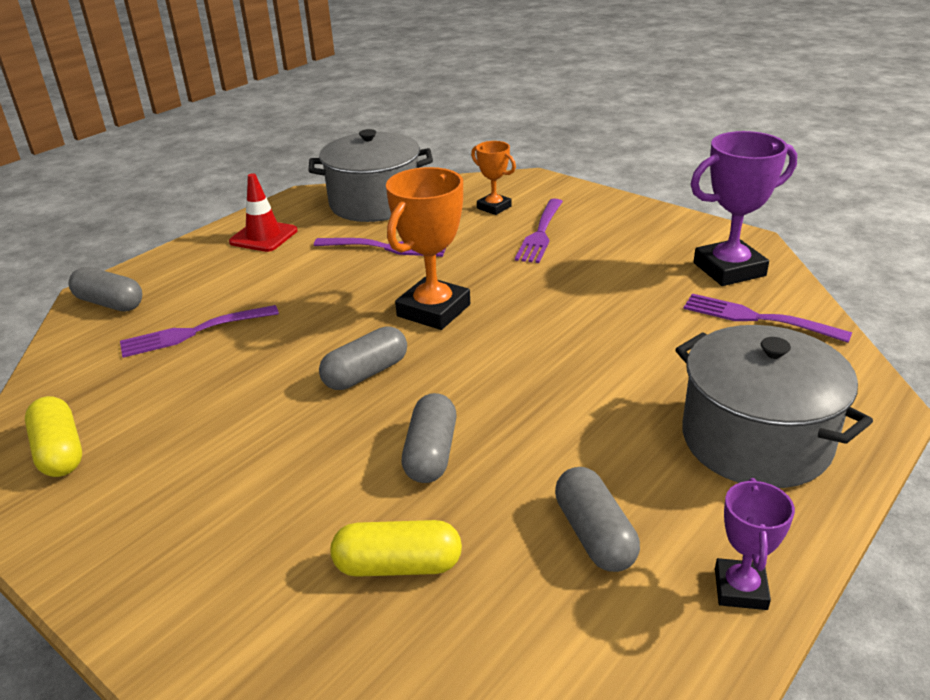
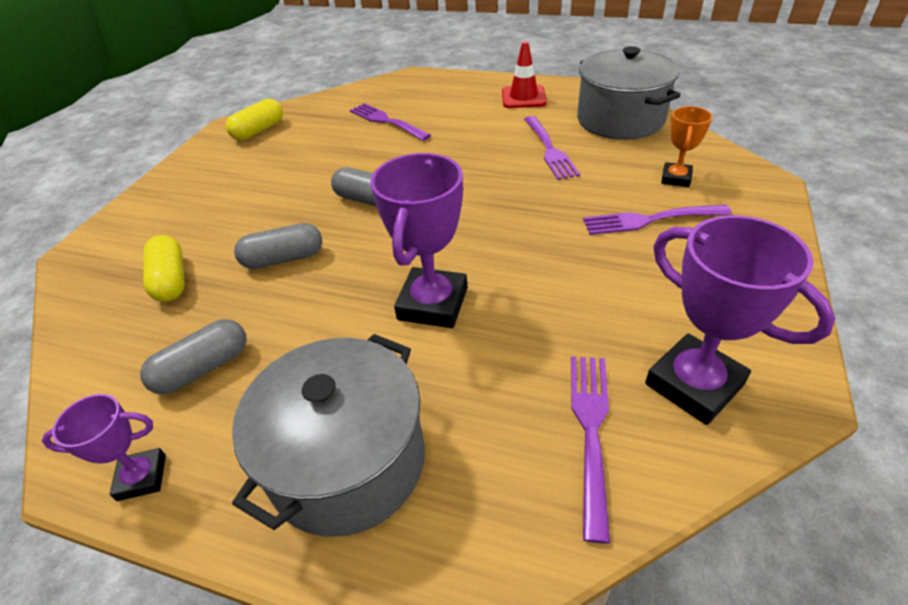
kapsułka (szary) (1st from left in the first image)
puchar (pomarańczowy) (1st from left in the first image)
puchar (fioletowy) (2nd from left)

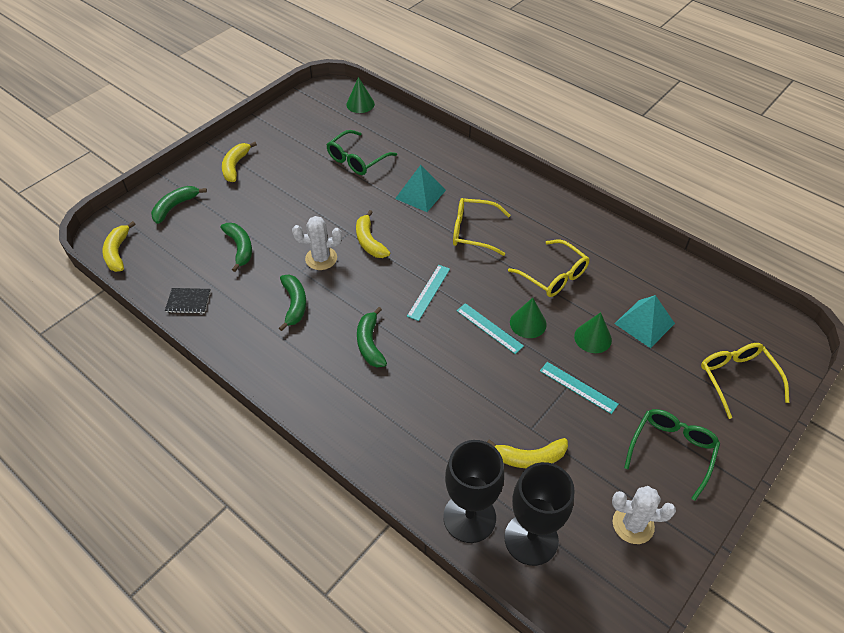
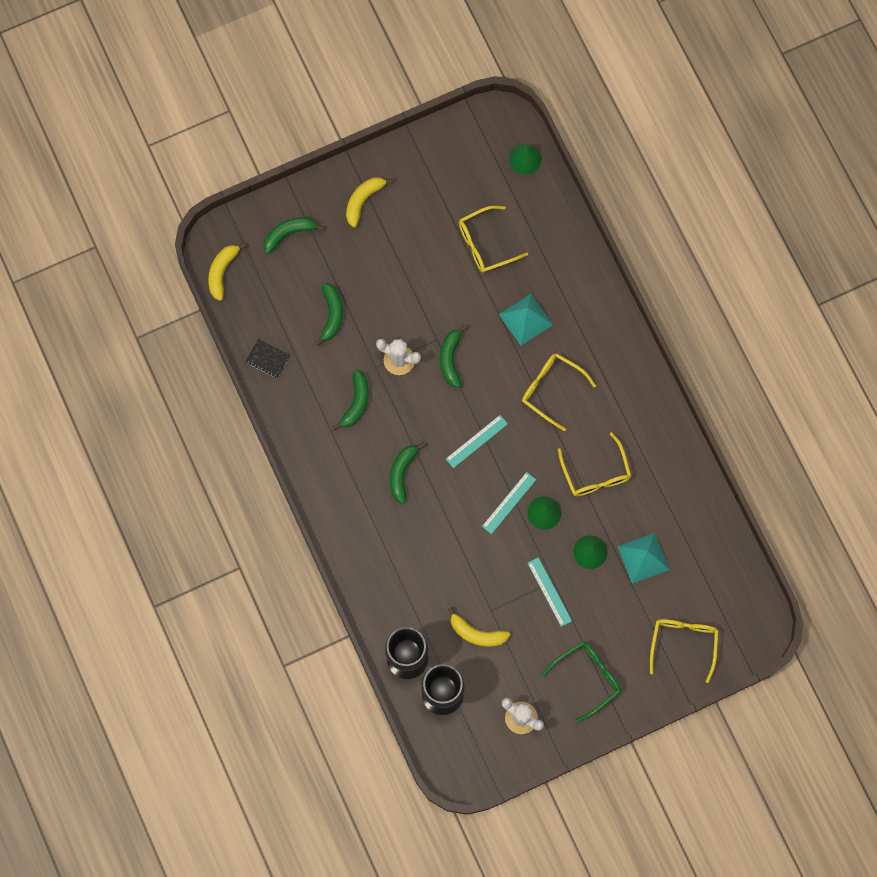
okulary (żółty) (1st from left)
banan (zielony) (5th from left)
linijka (turkusowy) (2nd from left)

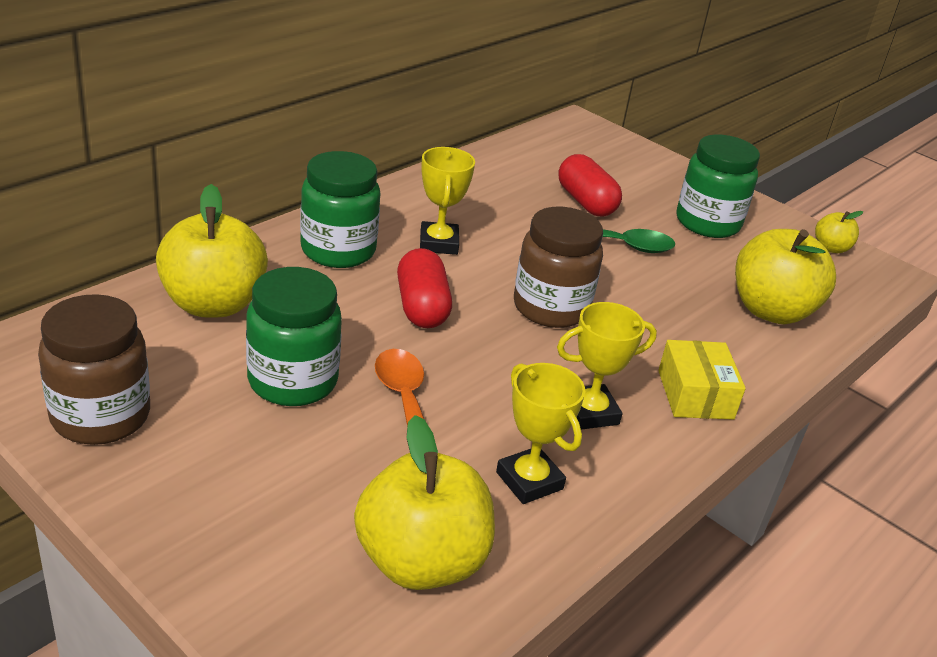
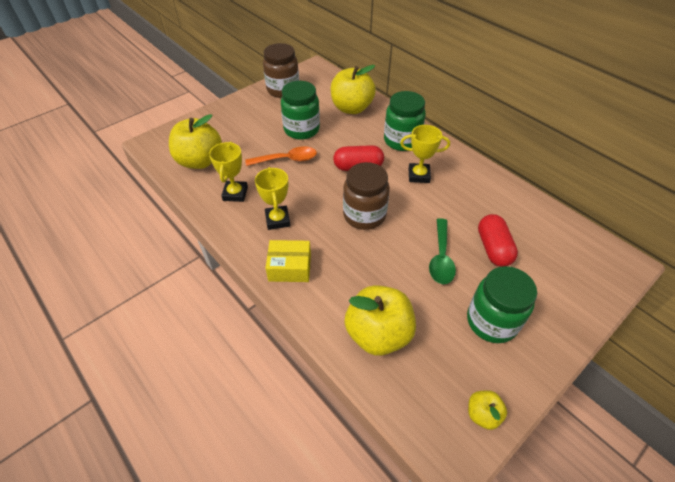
puchar (żółty) (1st from left)
kapsułka (czerwony) (2nd from left)

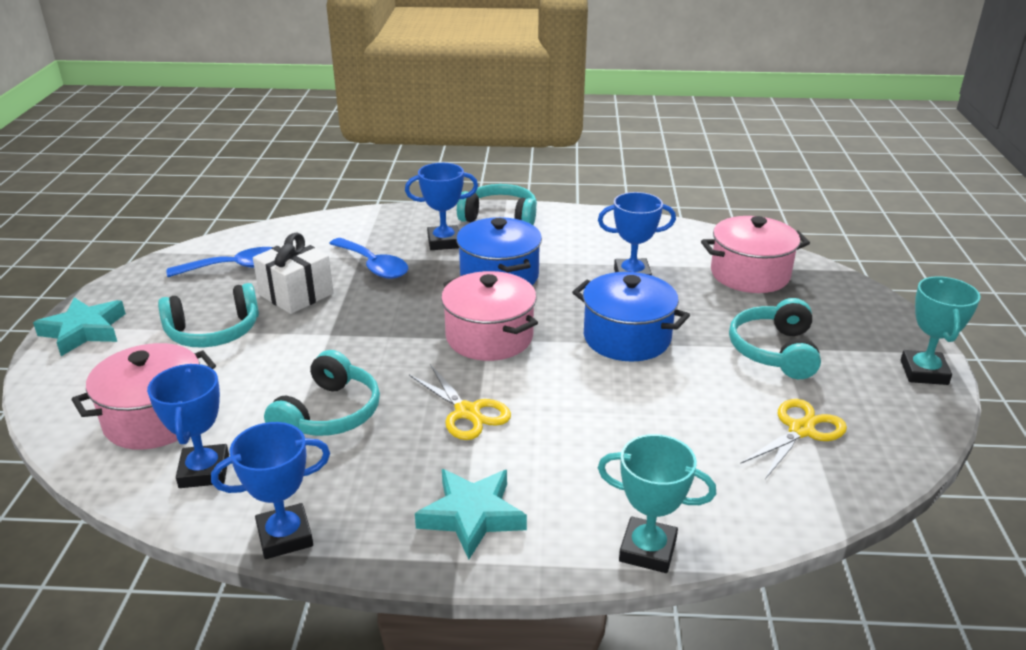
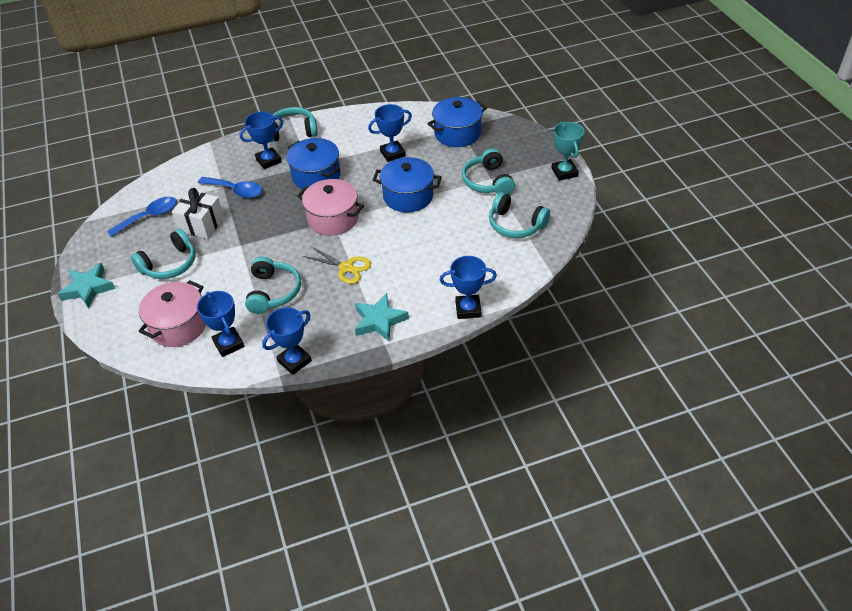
puchar (niebieski) (5th from left)
garnek (niebieski) (3rd from left)
słuchawki (turkusowy) (5th from left)

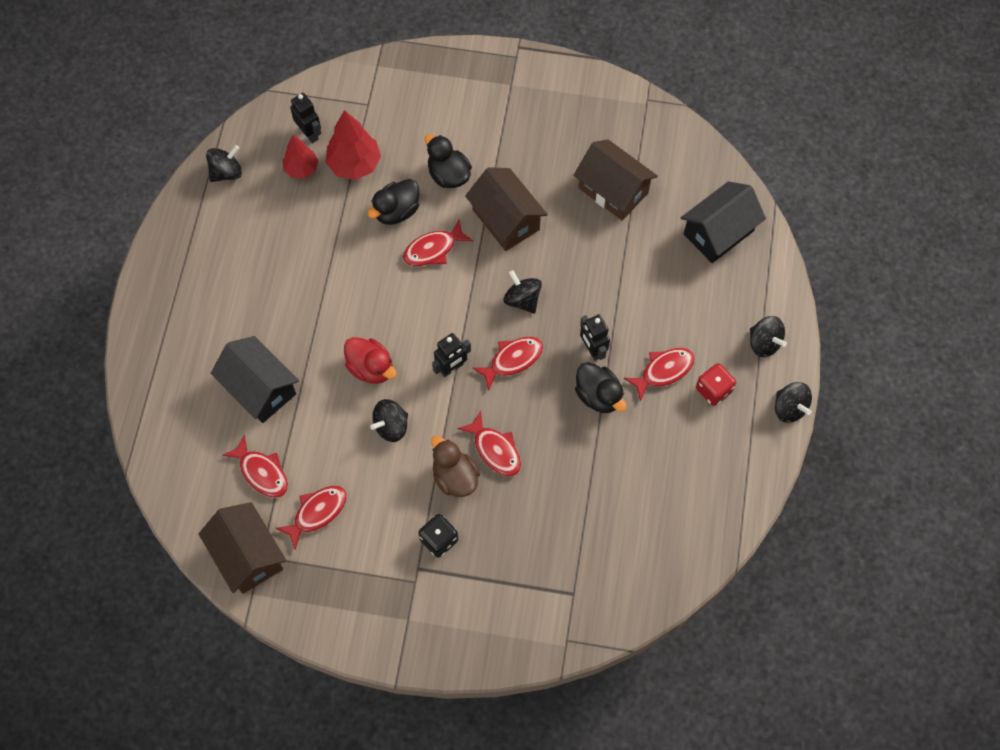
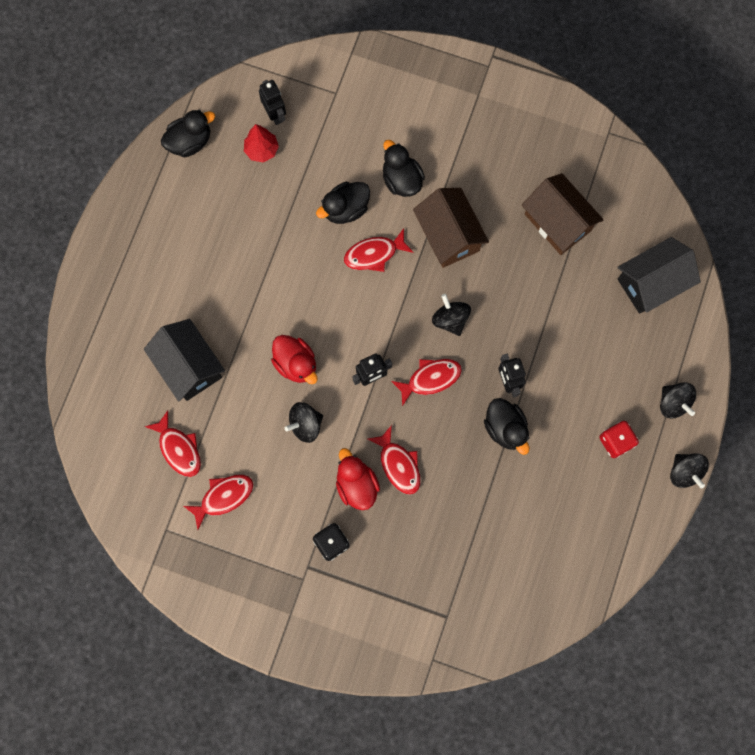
domek (brązowy) (1st from left in the first image)
kaczka (czarny) (1st from left)
drzewko (czerwony) (2nd from left in the first image)
kaczka (czerwony) (2nd from left)
ryba (czerwony) (6th from left in the first image)

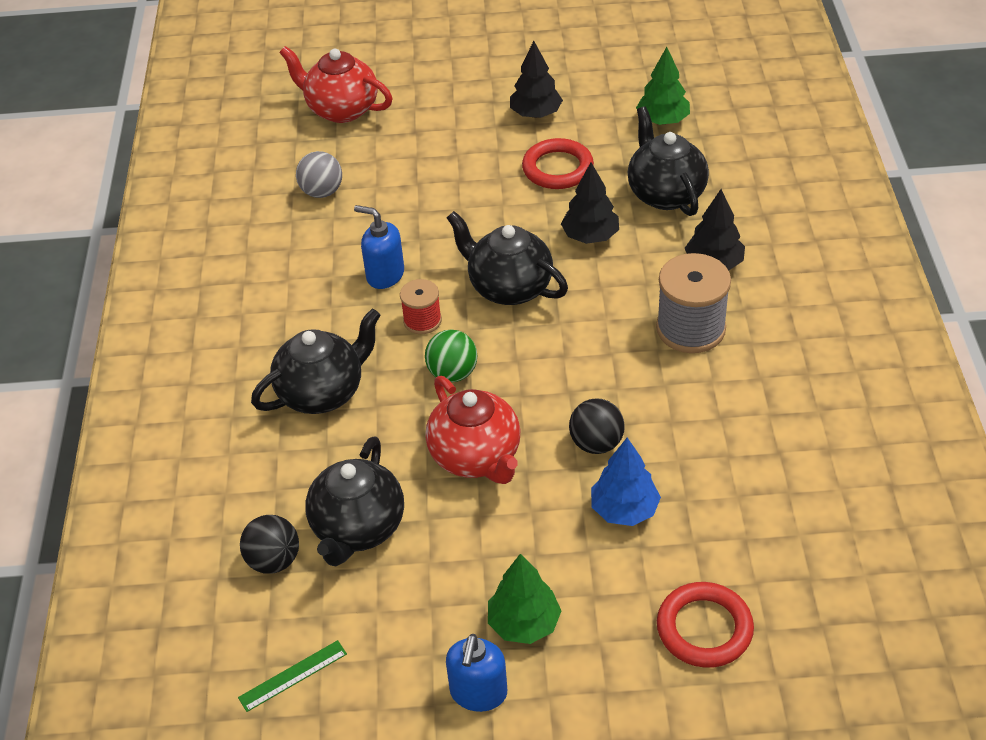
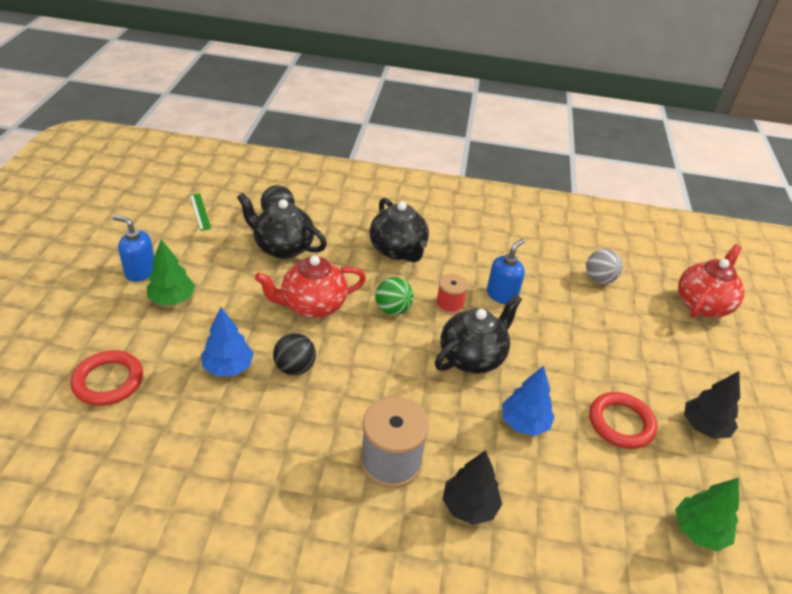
drzewko (niebieski) (2nd from left)
imbryk (czarny) (4th from left in the first image)

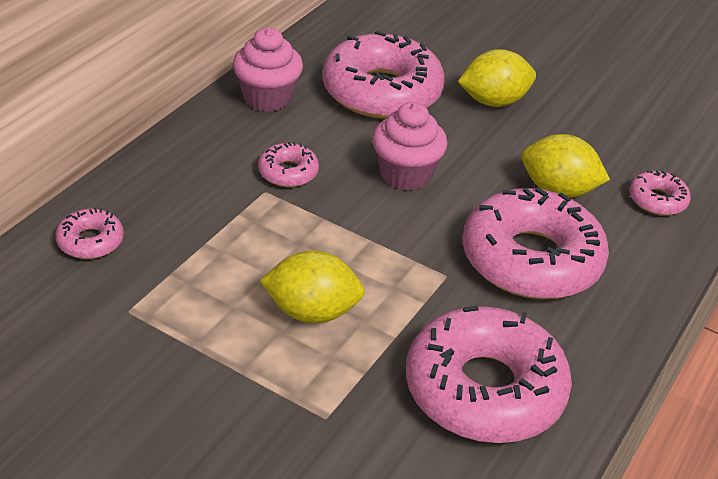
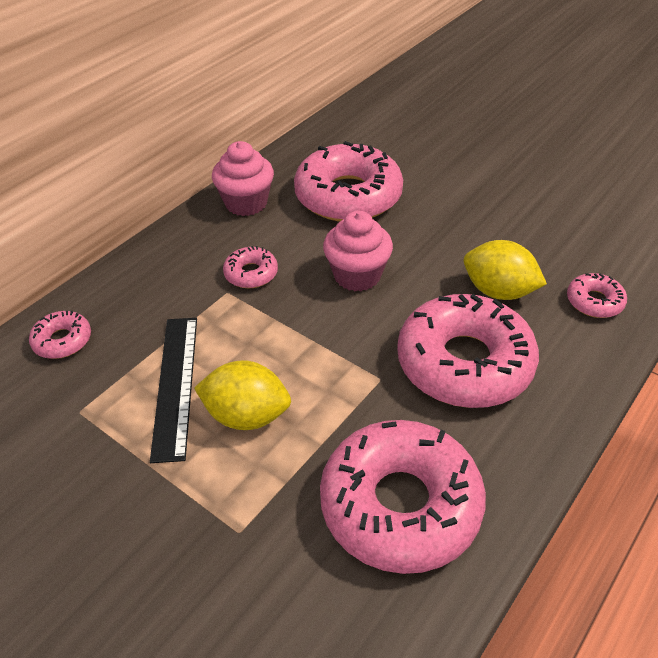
cytryna (żółty) (2nd from left in the first image)
linijka (czarny)

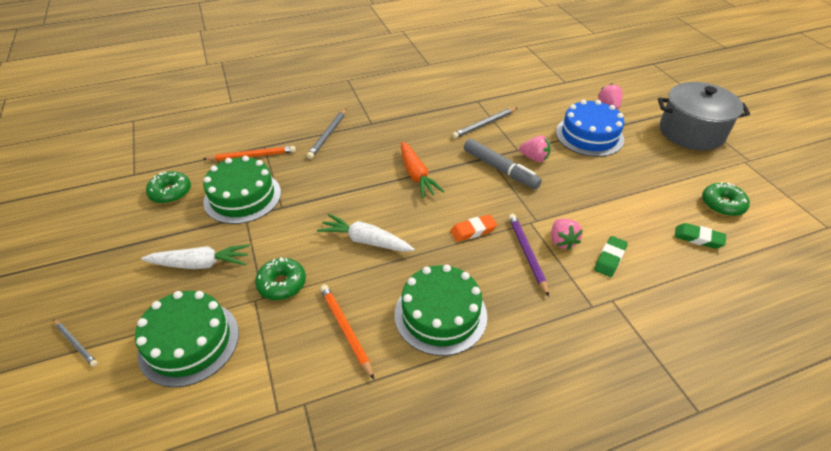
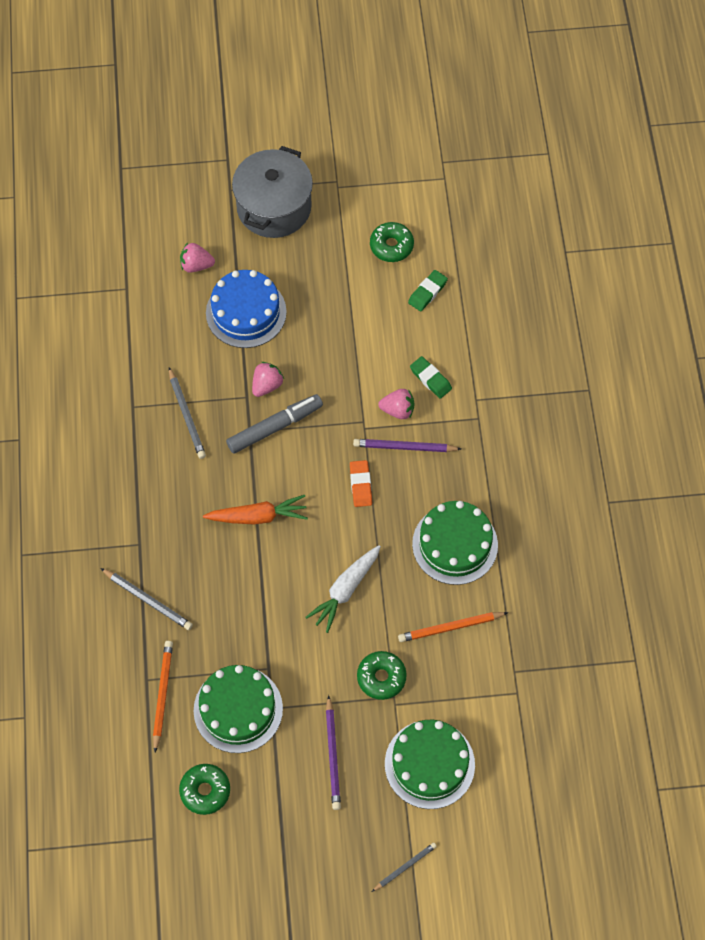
ołówek (fioletowy) (1st from left)

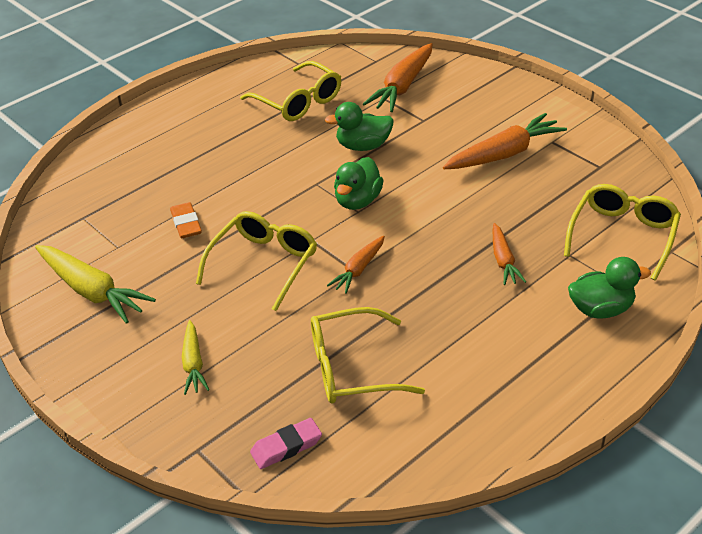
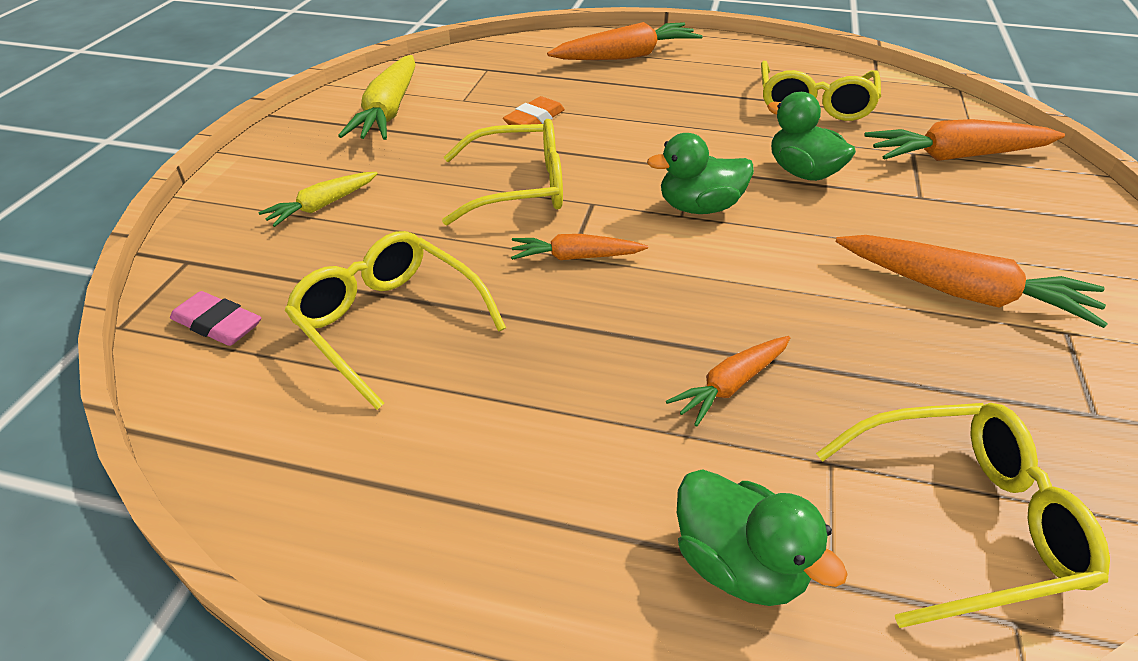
marchewka (pomarańczowy) (2nd from left)

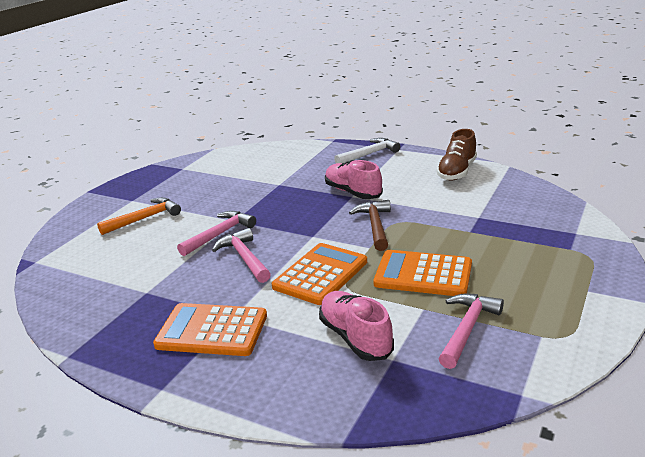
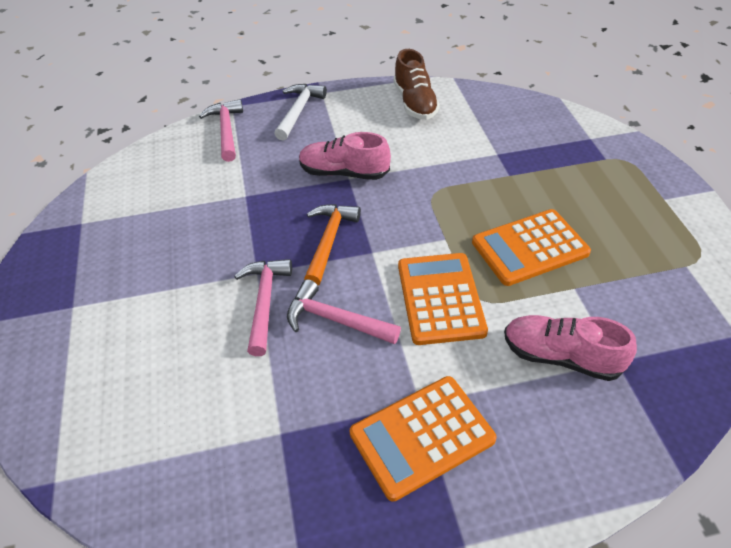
młotek (pomarańczowy)
młotek (brązowy)
młotek (różowy) (1st from left)

